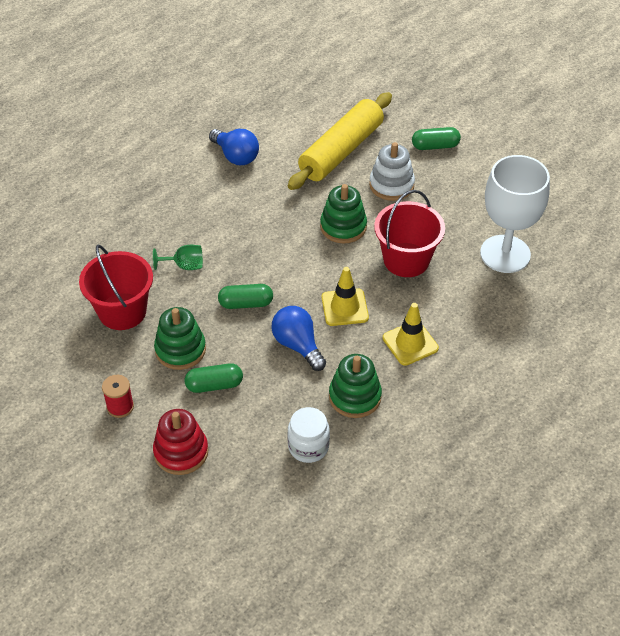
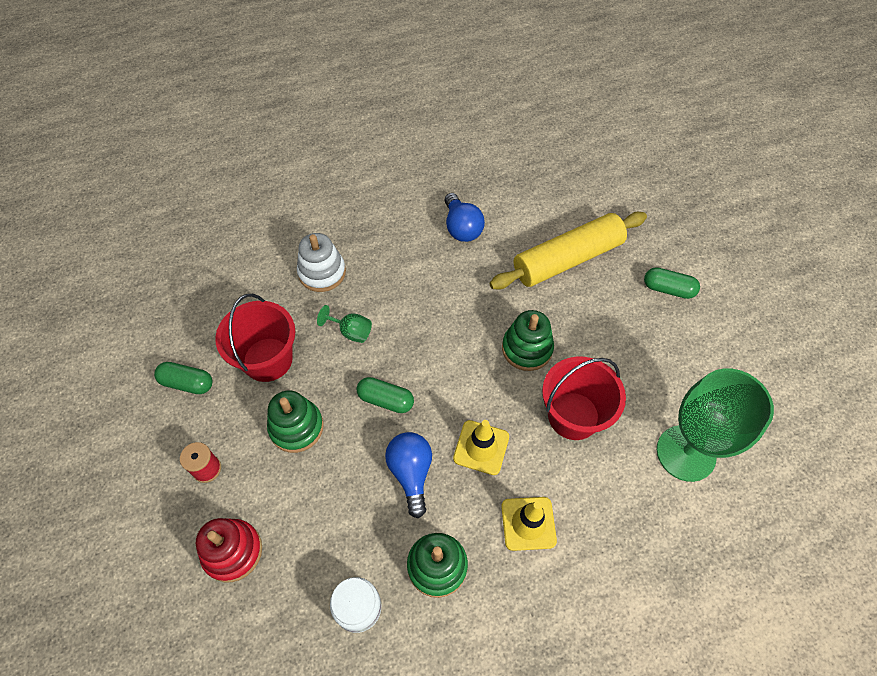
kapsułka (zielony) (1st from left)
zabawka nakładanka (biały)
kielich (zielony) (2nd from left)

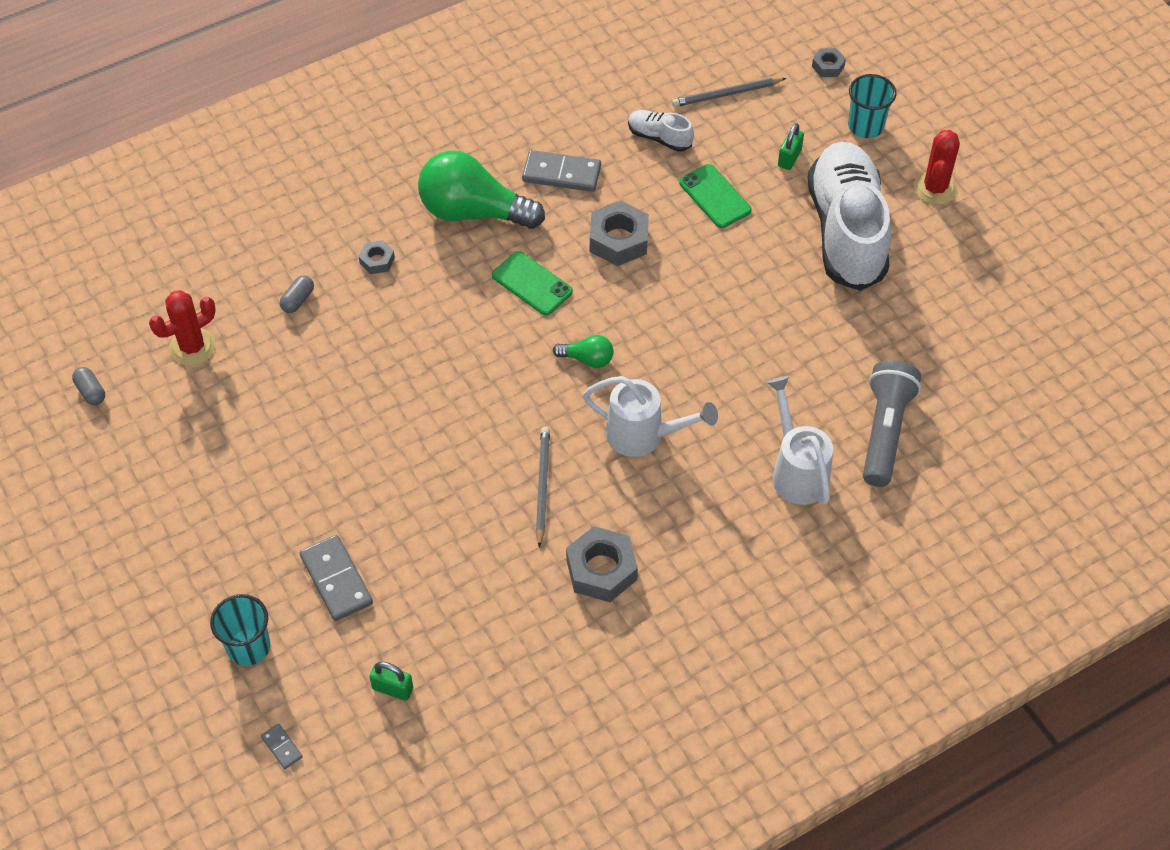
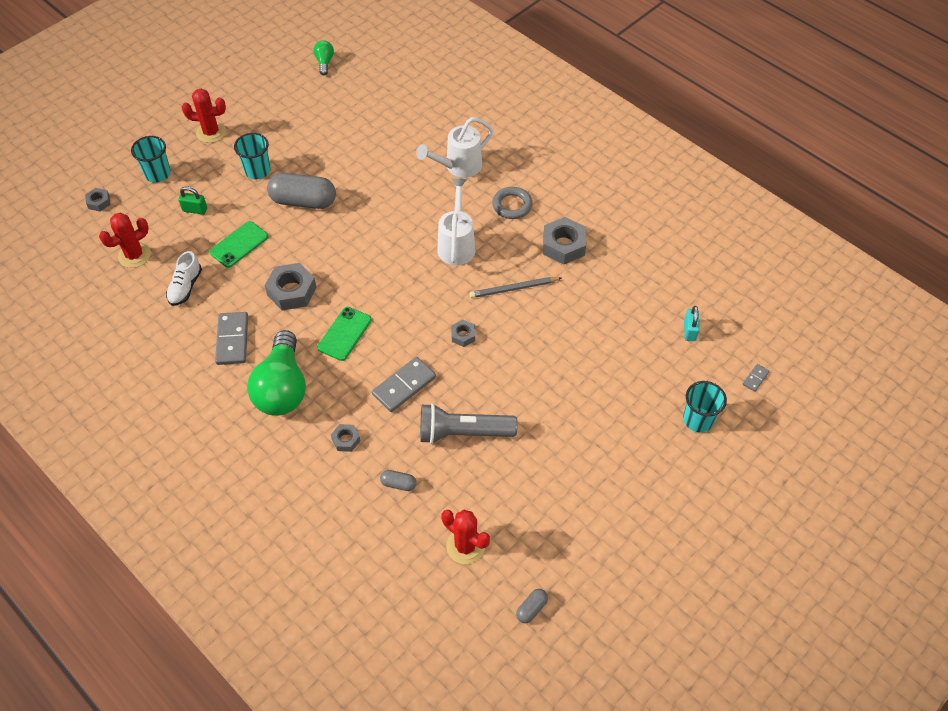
kostka domina (szary) (2nd from left)
kłódka (turkusowy)
żarówka (zielony) (2nd from left)
kaktus (czerwony) (1st from left)
szklanka (turkusowy) (2nd from left)
latarka (szary)
kapsułka (szary) (1st from left)
nakrętka (szary) (4th from left)
pierścień (szary)

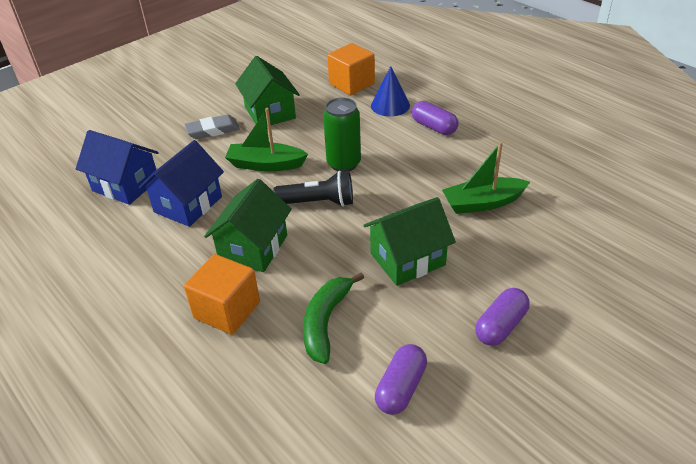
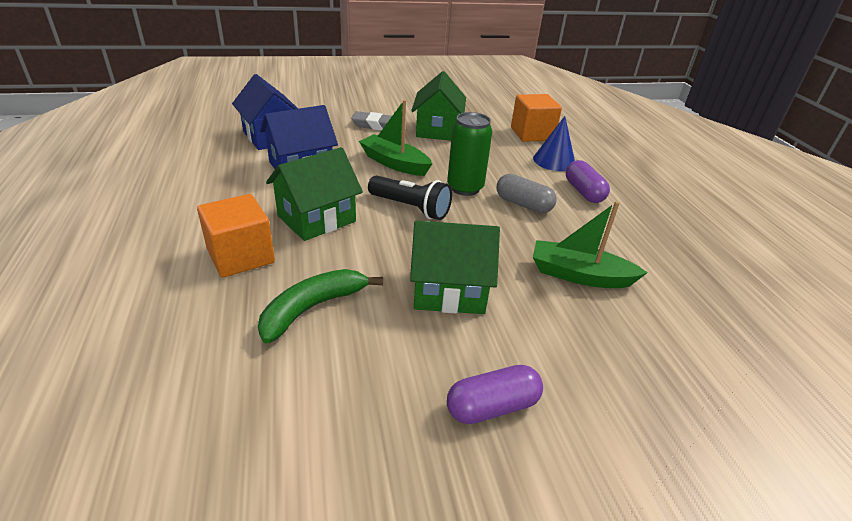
kapsułka (fioletowy) (1st from left in the first image)
kapsułka (szary)

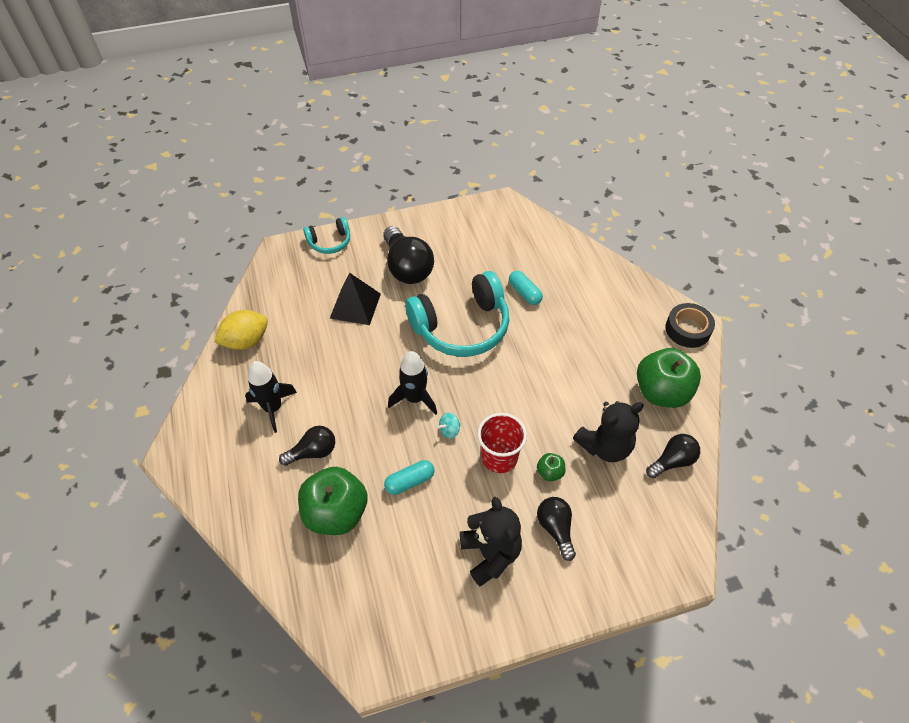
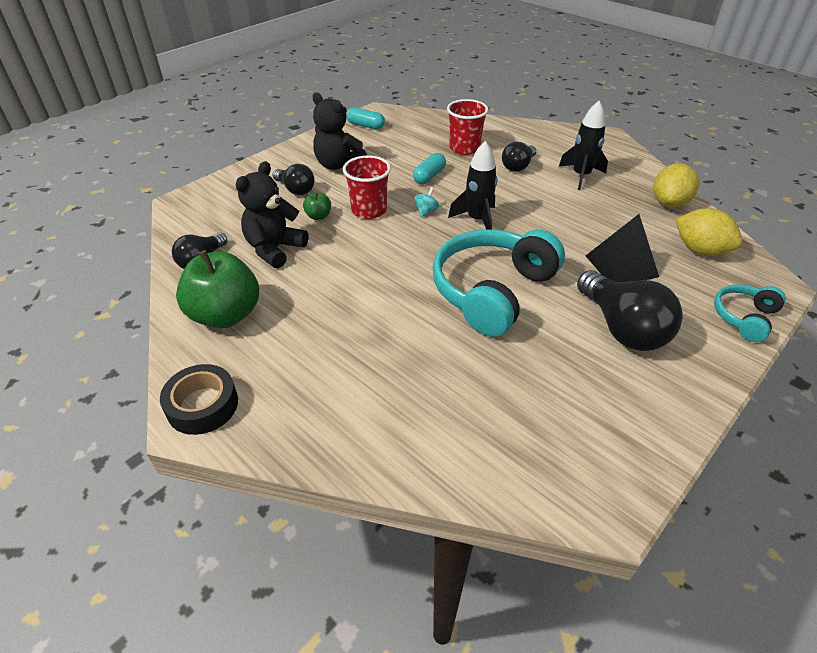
szklanka (czerwony) (2nd from left)
żarówka (czarny) (4th from left)
kapsułka (turkusowy) (1st from left)
cytryna (żółty) (2nd from left)

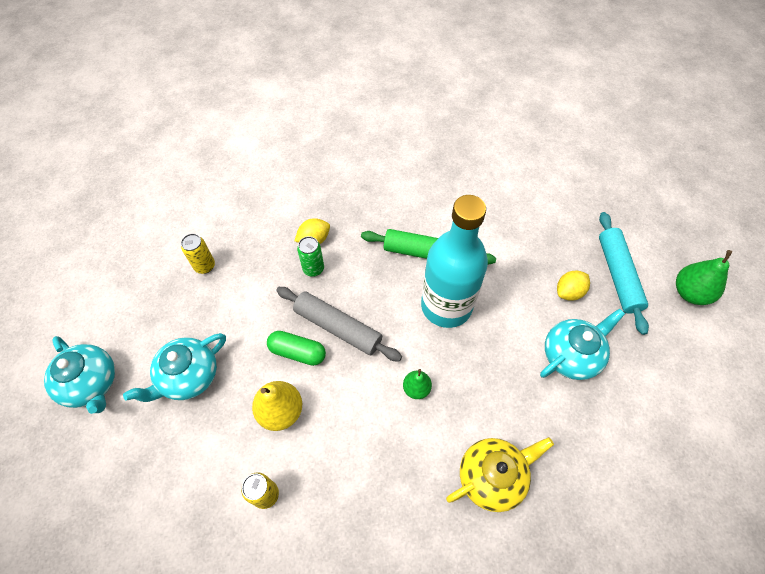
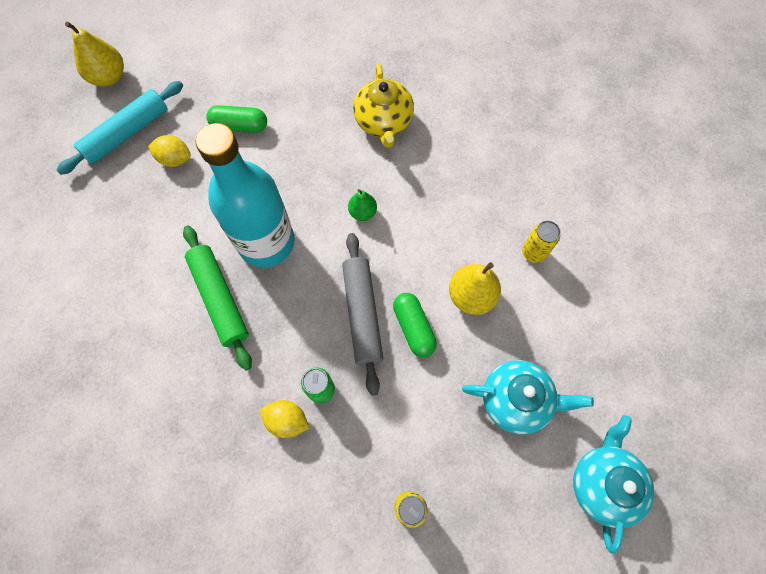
imbryk (żółty)
kapsułka (zielony) (1st from left)
gruszka (żółty) (1st from left)

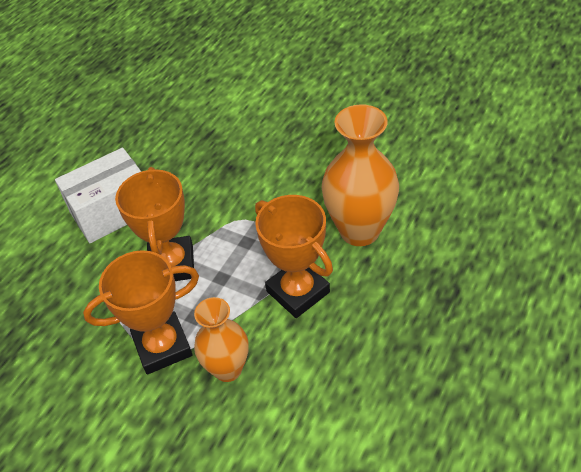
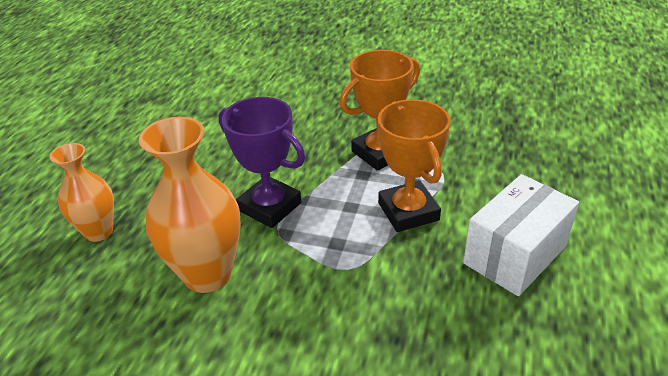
wazon (pomarańczowy) (1st from left)
puchar (fioletowy)

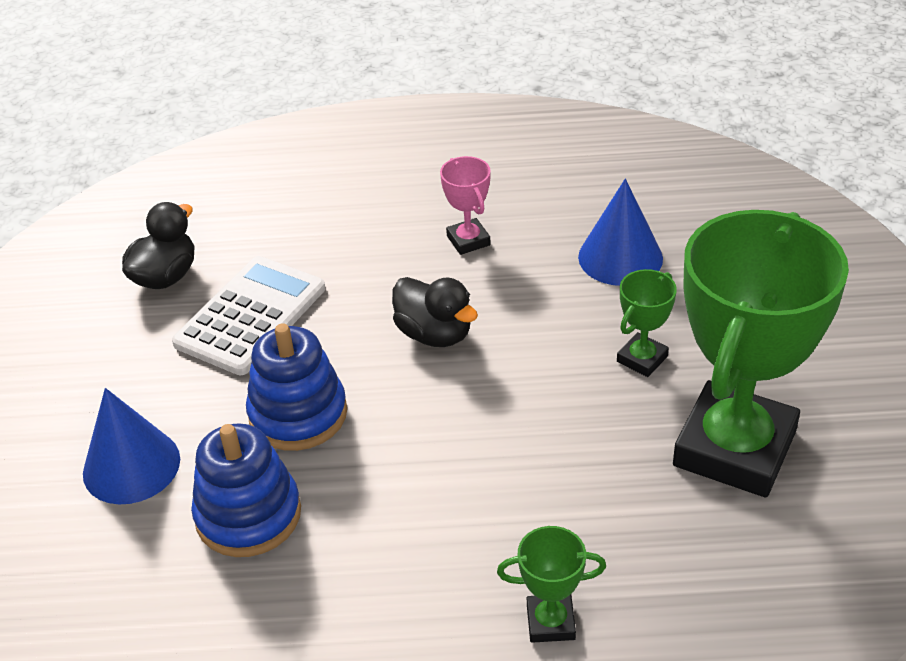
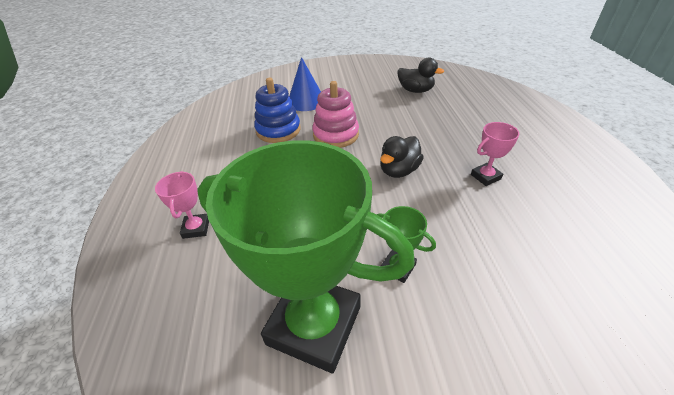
kalkulator (biały)
zabawka nakładanka (różowy)
puchar (różowy) (1st from left)
stożek (niebieski) (2nd from left in the first image)

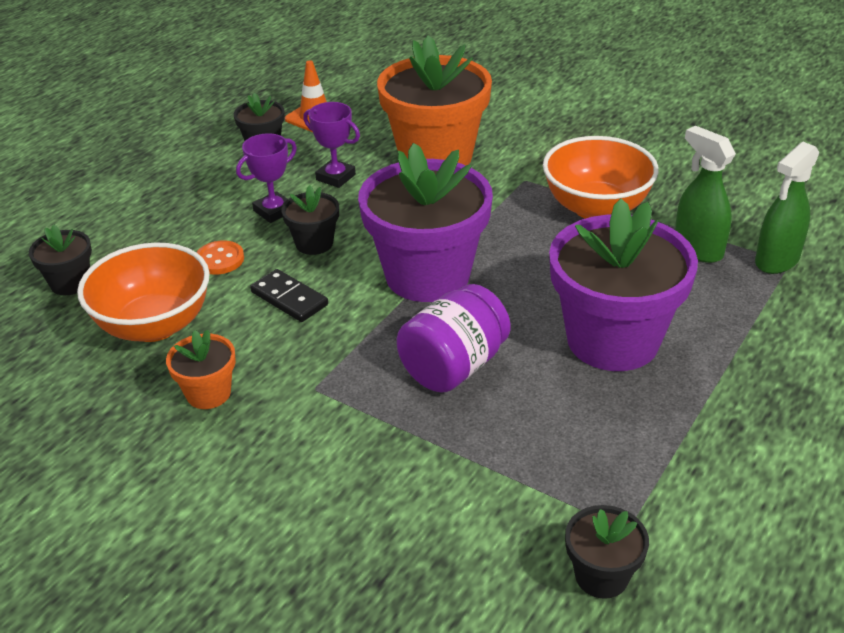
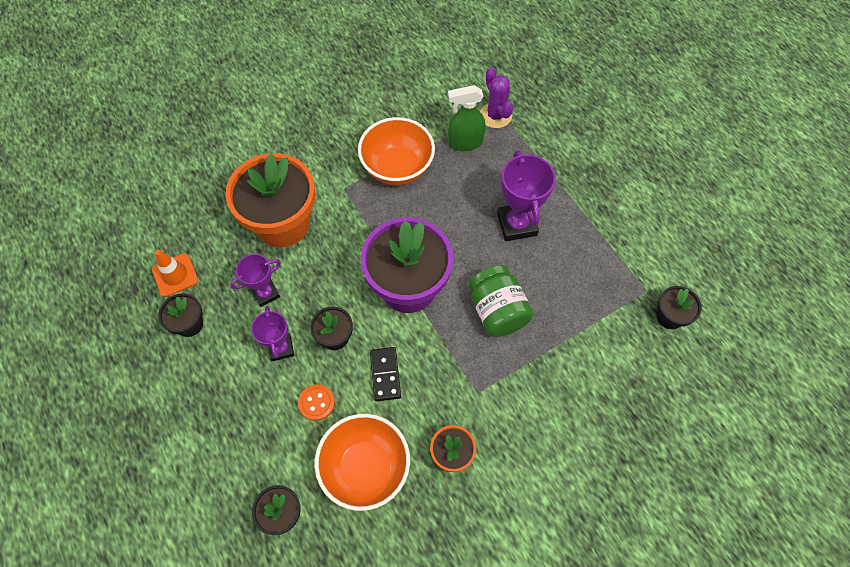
kostka domina (czarny)
słoik (zielony)
puchar (fioletowy) (3rd from left)
kaktus (fioletowy)

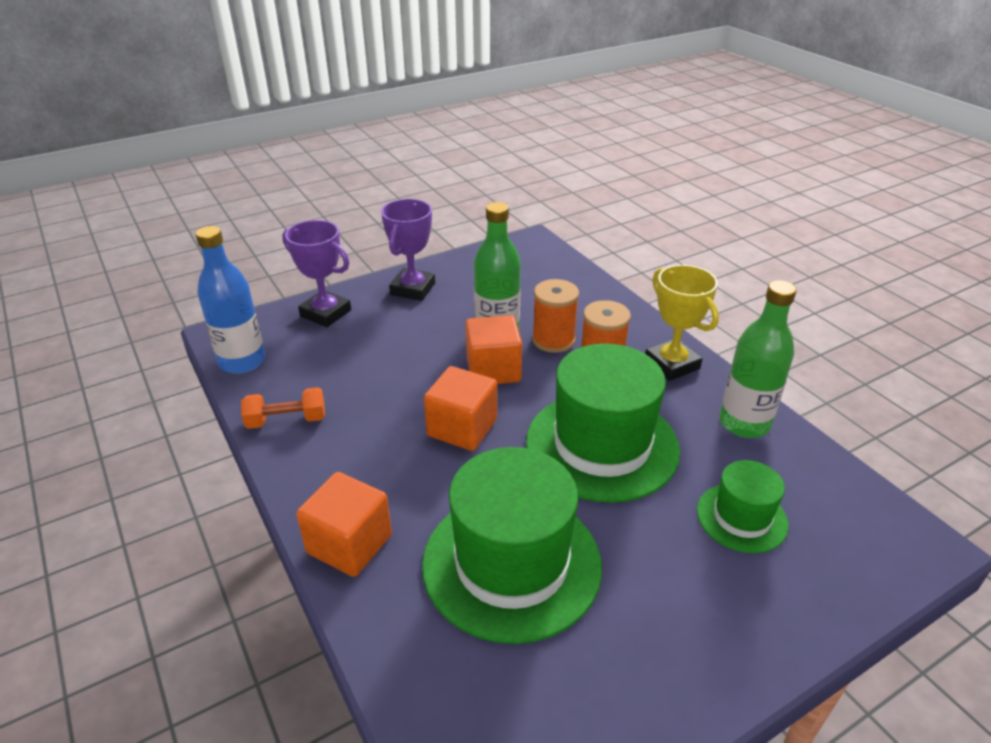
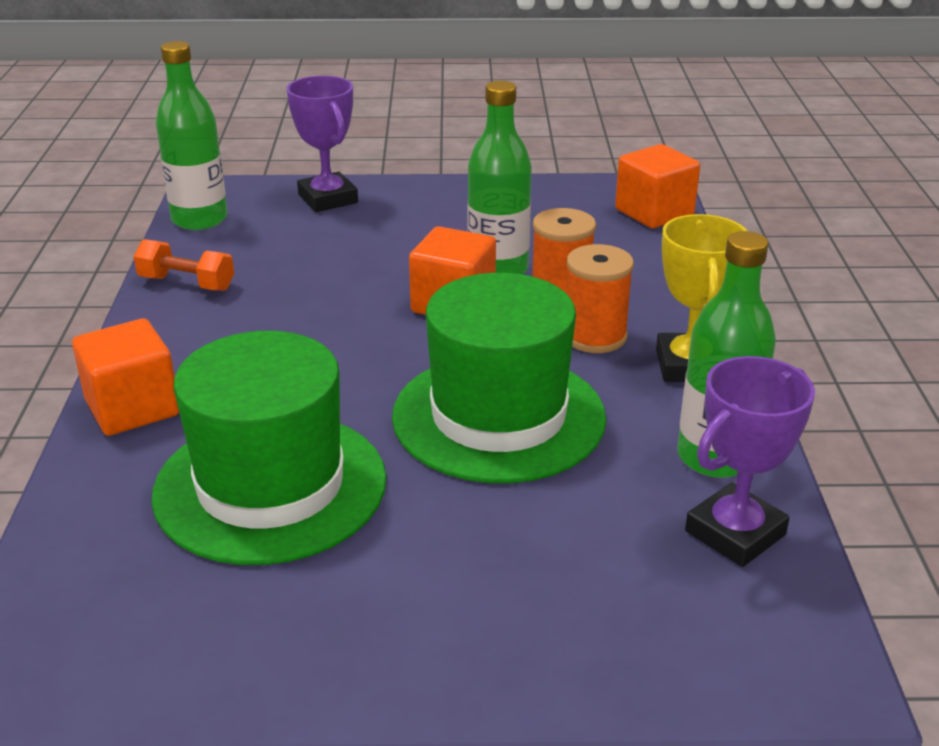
butelka (zielony) (1st from left)
puchar (fioletowy) (2nd from left)
sześcian (pomarańczowy) (3rd from left)
kapelusz (zielony) (3rd from left in the first image)

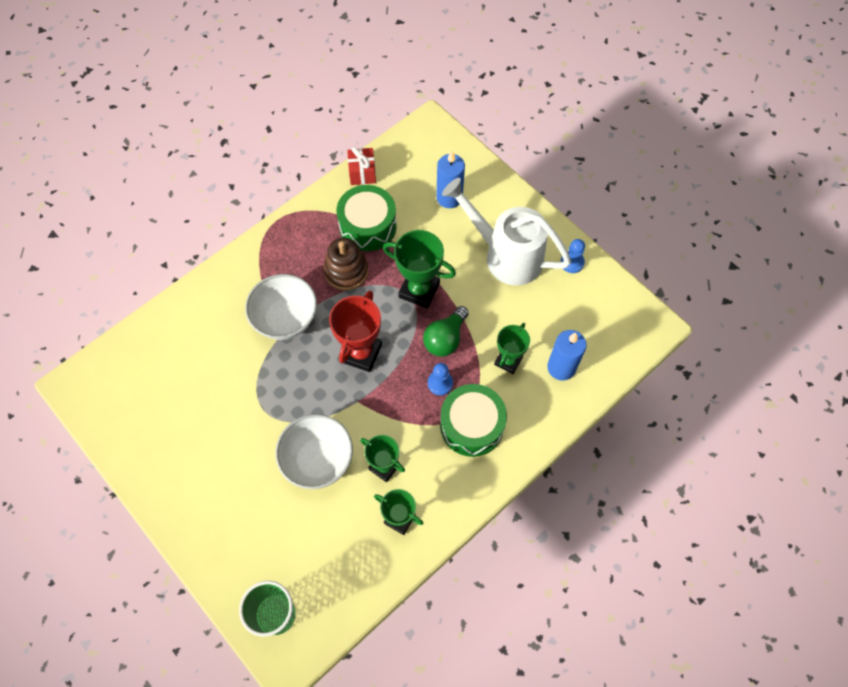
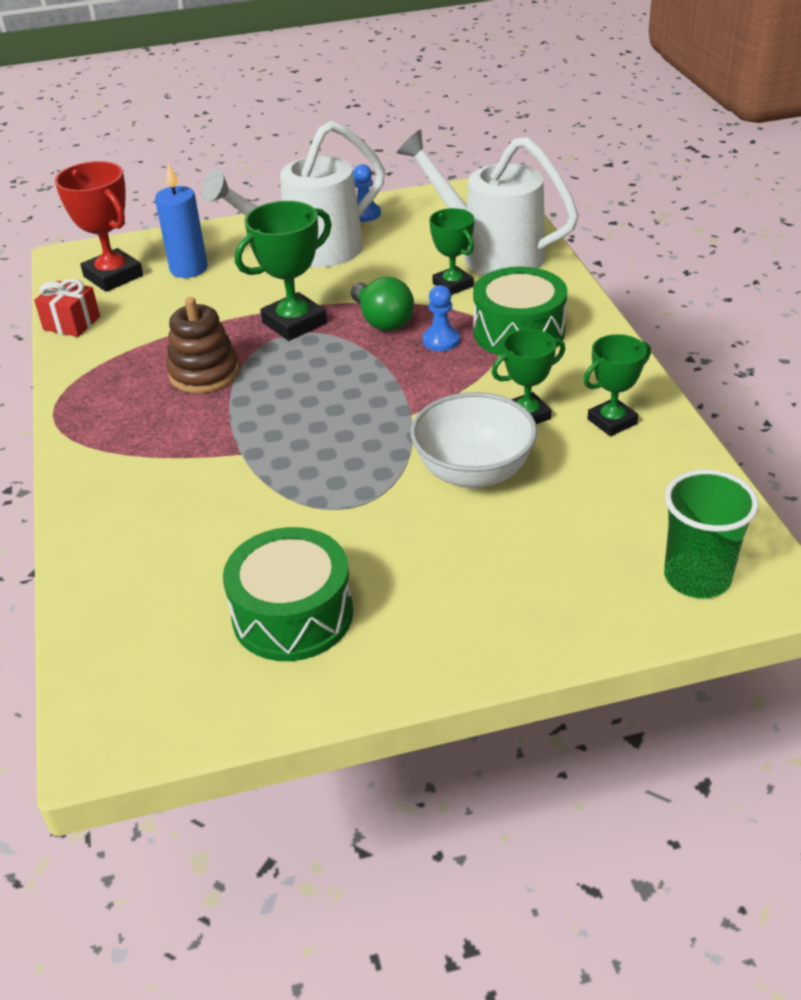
miska (biały) (1st from left in the first image)
puchar (czerwony)
bęben (zielony) (1st from left)
konewka (biały) (2nd from left)

